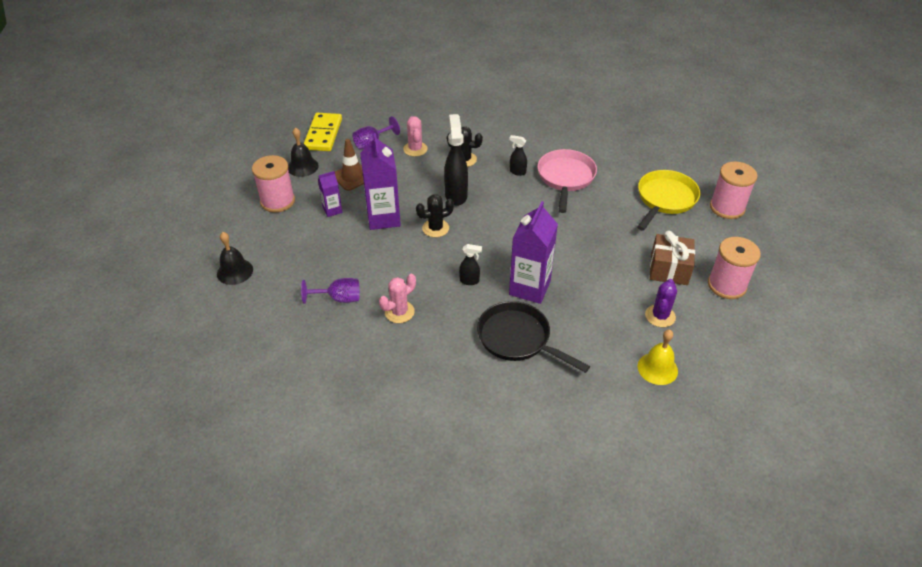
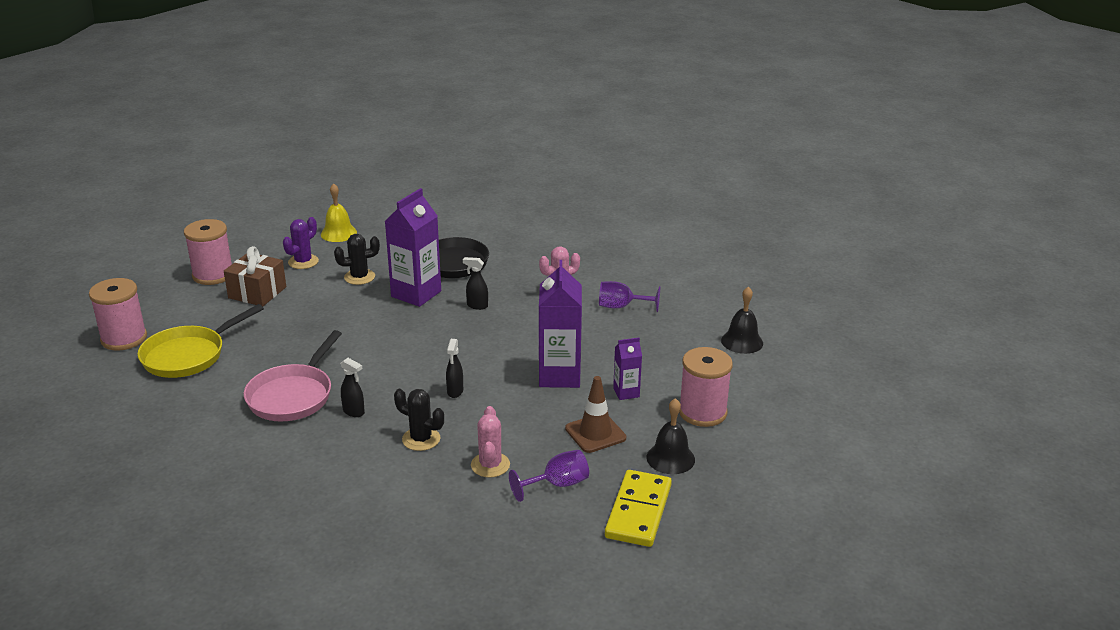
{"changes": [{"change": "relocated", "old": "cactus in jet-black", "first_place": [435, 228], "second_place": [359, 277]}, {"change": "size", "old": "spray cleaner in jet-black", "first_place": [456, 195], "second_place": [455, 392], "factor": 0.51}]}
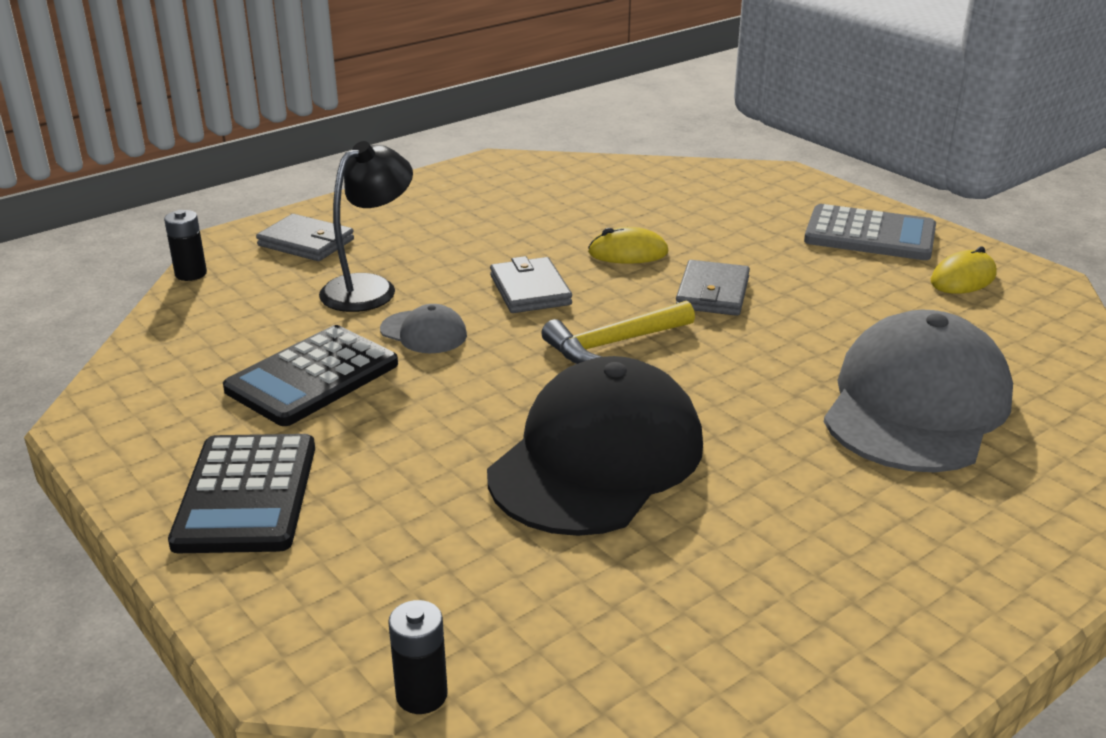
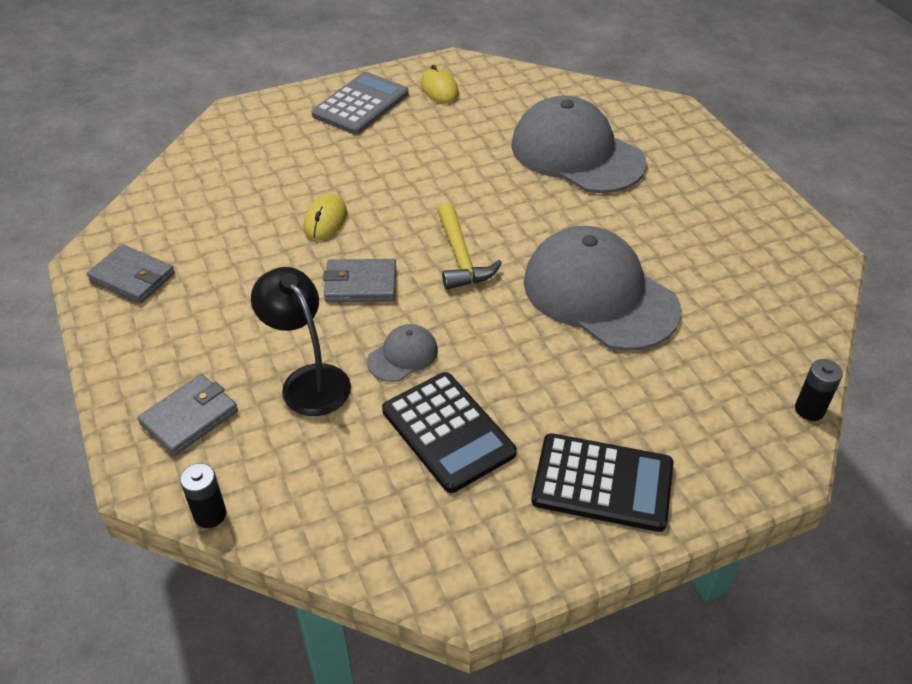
{"changes": [{"change": "relocated", "old": "card wallet in grey", "first_place": [712, 293], "second_place": [132, 277]}, {"change": "colour", "old": "cap in jet-black", "new": "cap in grey", "first_place": [597, 458], "second_place": [599, 294]}]}
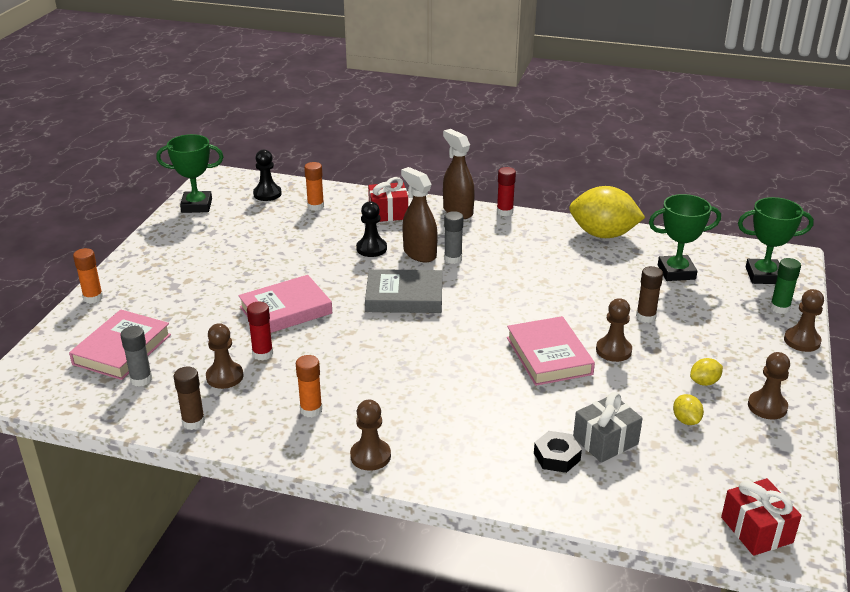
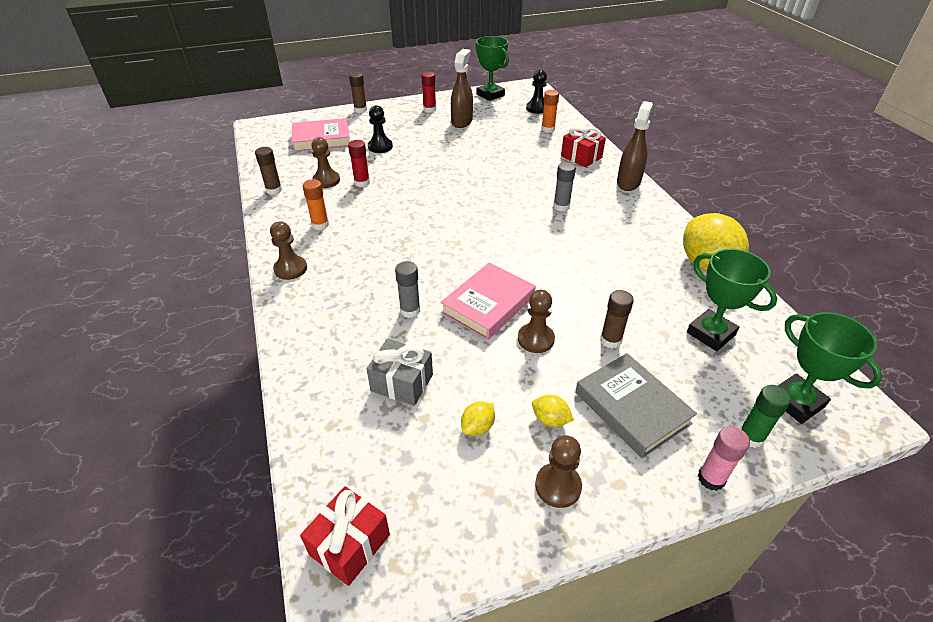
{"changes": [{"change": "colour", "old": "stick of glue in orange-coloured", "new": "stick of glue in russet", "first_place": [93, 298], "second_place": [360, 110]}, {"change": "relocated", "old": "pawn in jet-black", "first_place": [371, 248], "second_place": [380, 147]}, {"change": "relocated", "old": "stick of glue in grey", "first_place": [141, 379], "second_place": [410, 310]}, {"change": "relocated", "old": "stick of glue in crimson", "first_place": [505, 212], "second_place": [429, 109]}, {"change": "relocated", "old": "spray cleaner in russet", "first_place": [419, 253], "second_place": [462, 121]}, {"change": "relocated", "old": "hardcover in grey", "first_place": [404, 296], "second_place": [632, 408]}, {"change": "exchanged", "old": "pawn in russet", "new": "stick of glue in pink", "first_place": [802, 341], "second_place": [711, 478]}, {"change": "missing", "old": "hardcover in pink", "first_place": [285, 310]}, {"change": "missing", "old": "hex nut in jet-black", "first_place": [557, 456]}]}
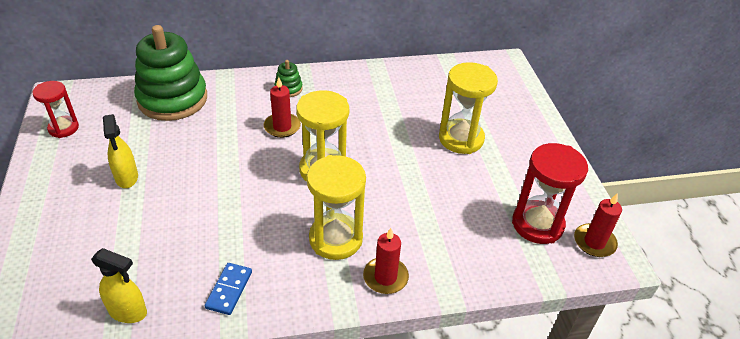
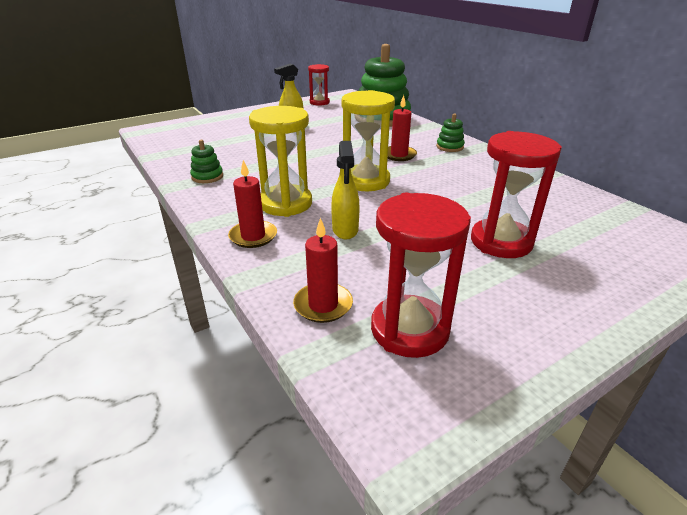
{"changes": [{"change": "exchanged", "old": "domino tile in blue", "new": "stacking toy in emerald", "first_place": [229, 290], "second_place": [207, 177]}, {"change": "relocated", "old": "candle in crimson", "first_place": [594, 242], "second_place": [323, 305]}, {"change": "relocated", "old": "spray cleaner in bright yellow", "first_place": [128, 312], "second_place": [345, 230]}, {"change": "colour", "old": "sand timer in bright yellow", "new": "sand timer in crimson", "first_place": [461, 139], "second_place": [501, 242]}]}
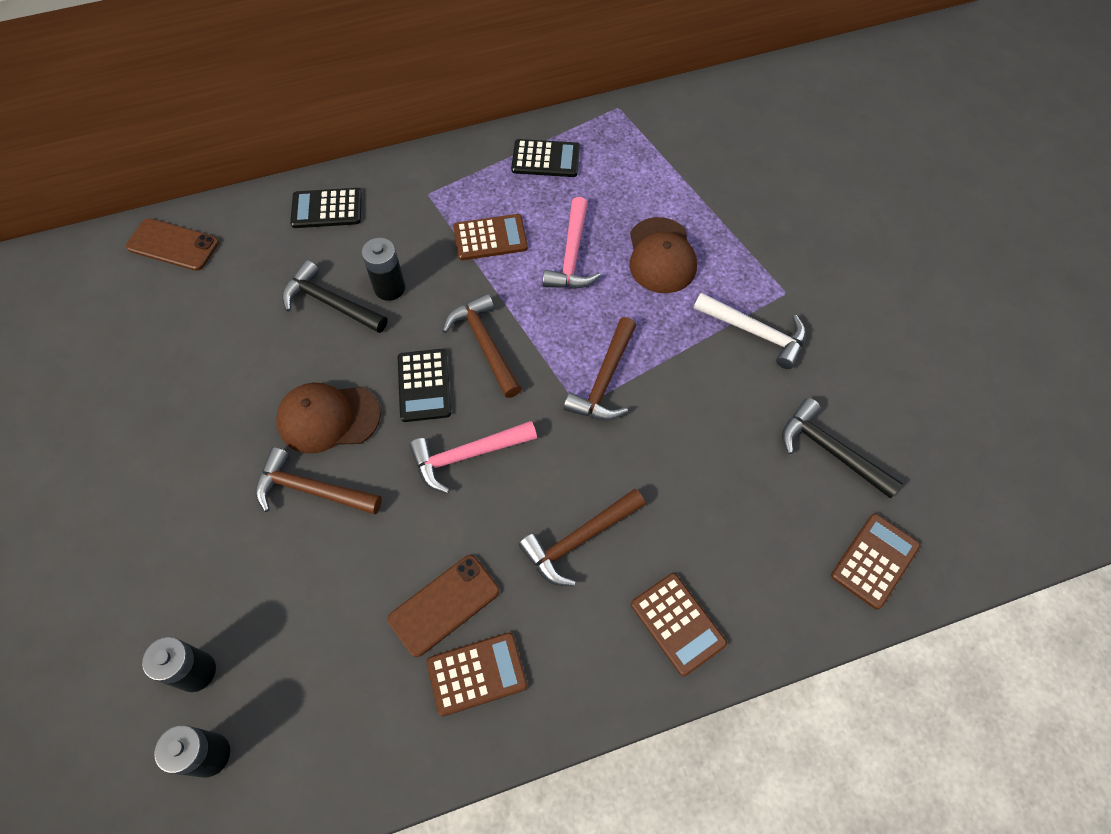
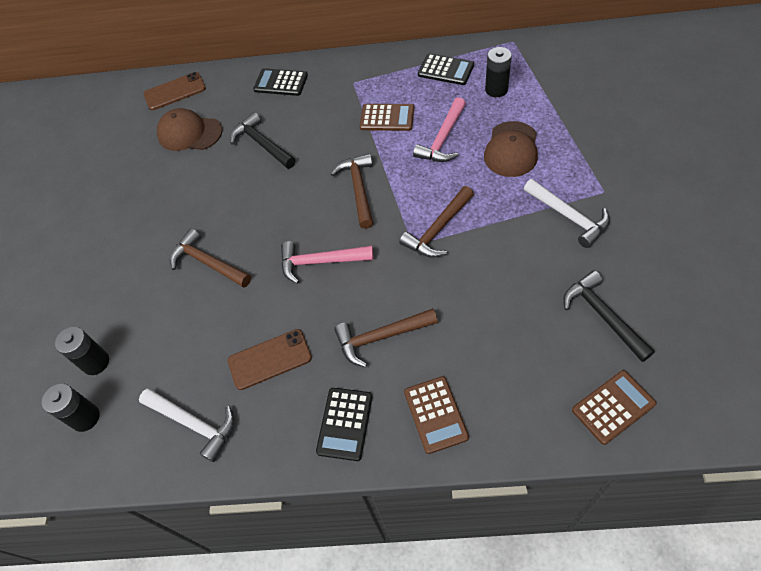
{"changes": [{"change": "appeared", "new": "hammer in white", "second_place": [194, 423]}, {"change": "spun", "old": "smartphone in russet", "first_place": [173, 245], "second_place": [175, 91], "degrees": -60}, {"change": "relocated", "old": "cap in russet", "first_place": [328, 418], "second_place": [189, 133]}, {"change": "relocated", "old": "adding machine in jet-black", "first_place": [424, 385], "second_place": [345, 424]}, {"change": "relocated", "old": "AA battery in jet-black", "first_place": [389, 288], "second_place": [496, 89]}, {"change": "missing", "old": "adding machine in russet", "first_place": [477, 674]}]}
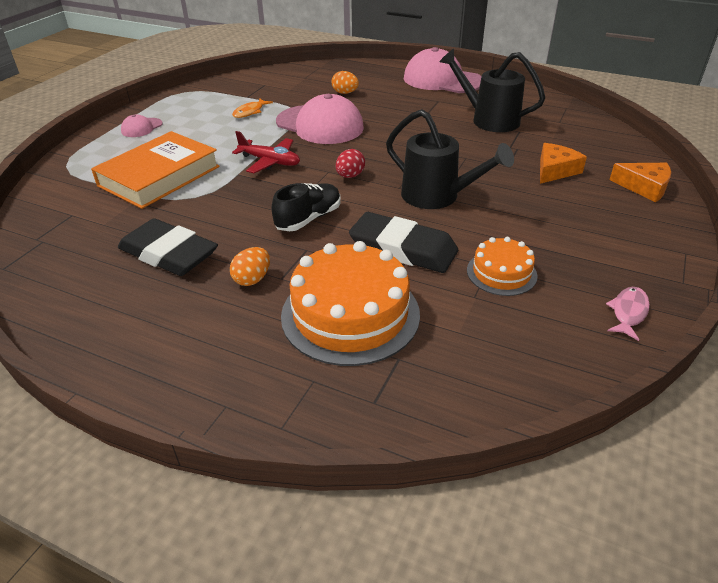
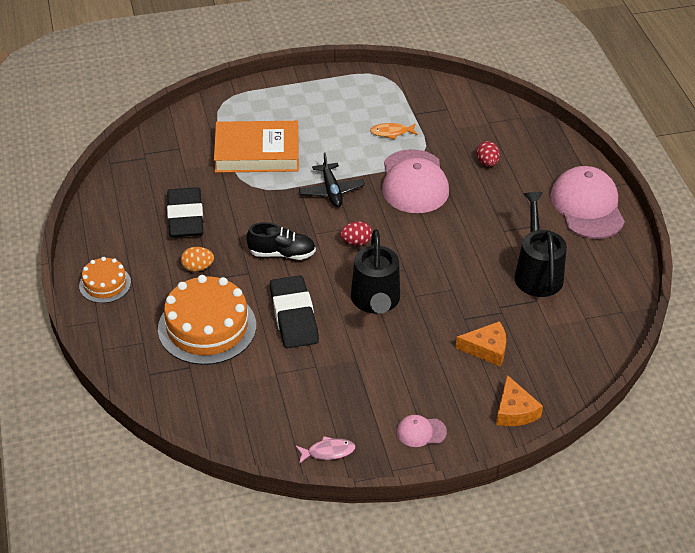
{"changes": [{"change": "relocated", "old": "gateau in orange-coloured", "first_place": [501, 273], "second_place": [105, 284]}, {"change": "colour", "old": "aeroplane in crimson", "new": "aeroplane in jet-black", "first_place": [270, 162], "second_place": [331, 191]}, {"change": "relocated", "old": "cap in pink", "first_place": [142, 128], "second_place": [421, 432]}, {"change": "colour", "old": "egg in orange-coloured", "new": "egg in crimson", "first_place": [345, 93], "second_place": [487, 163]}]}
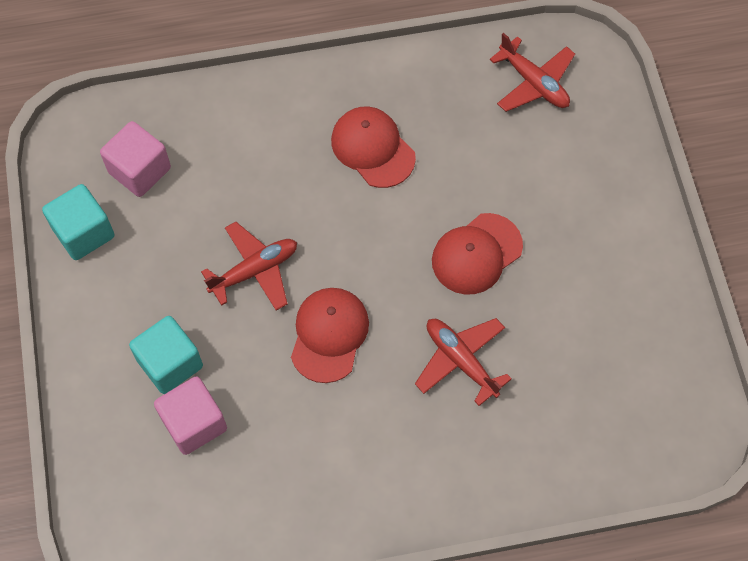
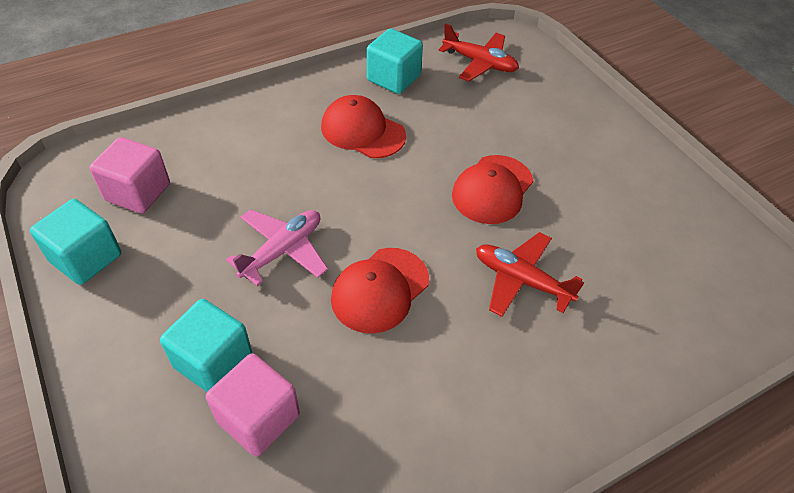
{"changes": [{"change": "colour", "old": "aeroplane in crimson", "new": "aeroplane in pink", "first_place": [254, 271], "second_place": [282, 251]}, {"change": "spun", "old": "cap in crimson", "first_place": [329, 335], "second_place": [380, 290], "degrees": -135}, {"change": "appeared", "new": "cube in teal", "second_place": [393, 78]}]}
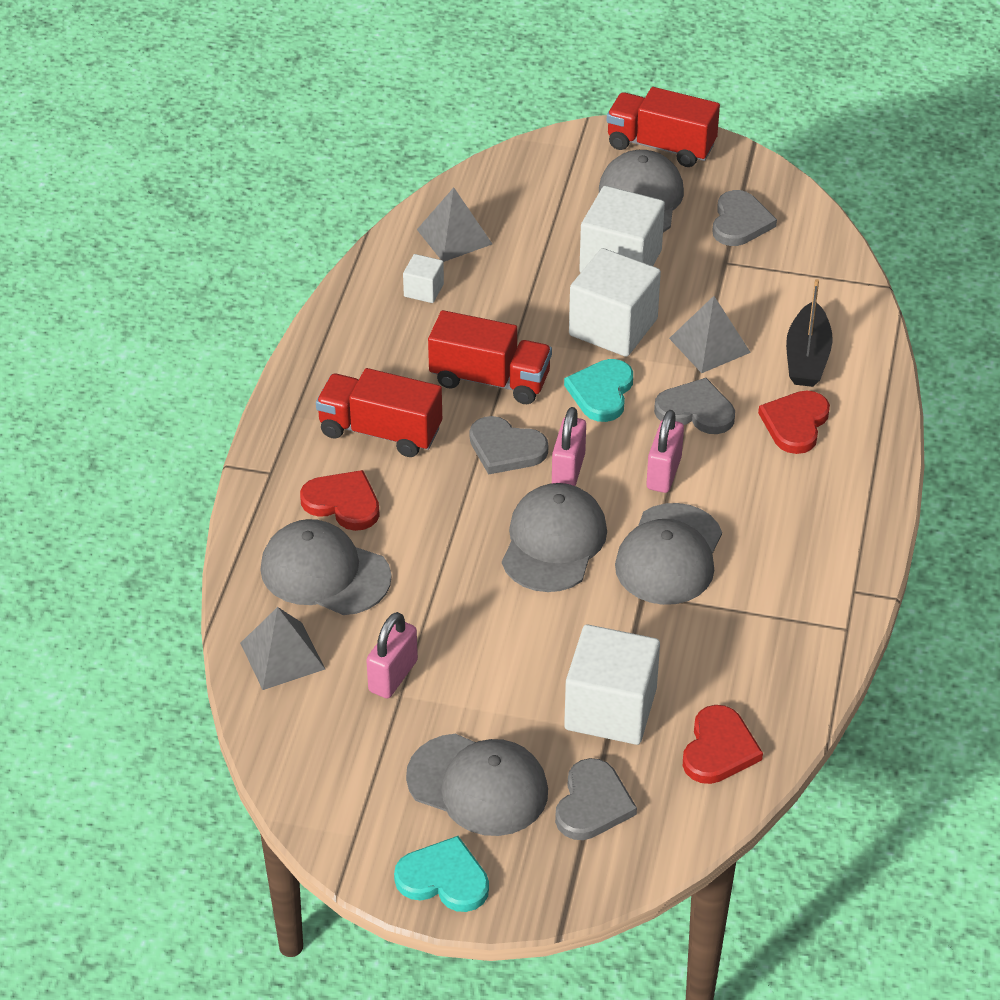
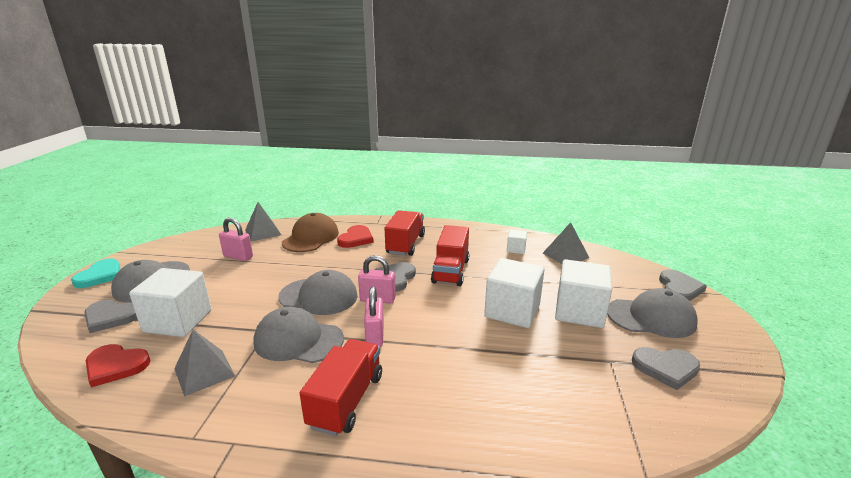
{"changes": [{"change": "relocated", "old": "solid pyramid in grey", "first_place": [709, 345], "second_place": [204, 372]}, {"change": "colour", "old": "cap in grey", "new": "cap in russet", "first_place": [325, 573], "second_place": [311, 237]}, {"change": "relocated", "old": "toy truck in crimson", "first_place": [661, 146], "second_place": [346, 401]}, {"change": "spun", "old": "small lock in pink", "first_place": [663, 473], "second_place": [375, 336], "degrees": 75}, {"change": "relocated", "old": "love heart in grey", "first_place": [695, 410], "second_place": [679, 288]}, {"change": "missing", "old": "love heart in teal", "first_place": [601, 392]}, {"change": "missing", "old": "love heart in crimson", "first_place": [795, 423]}, {"change": "missing", "old": "toy boat in jet-black", "first_place": [807, 357]}]}
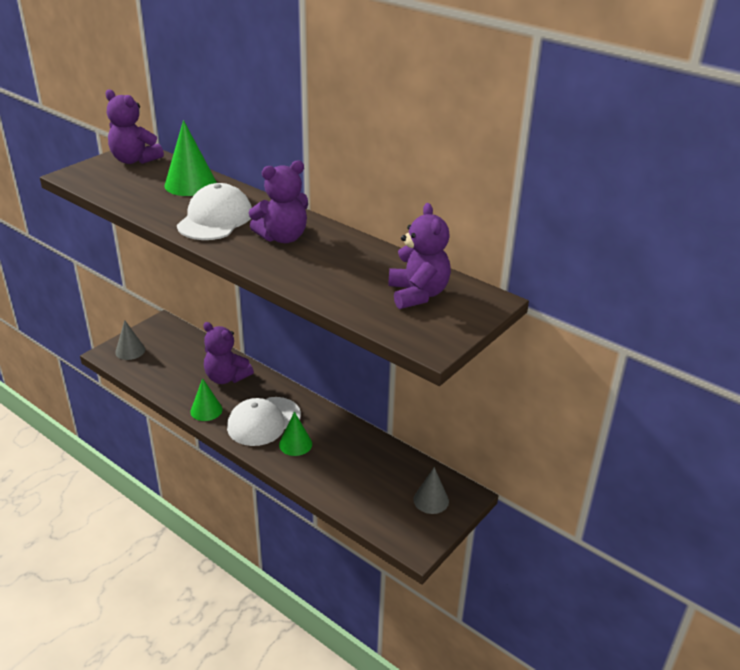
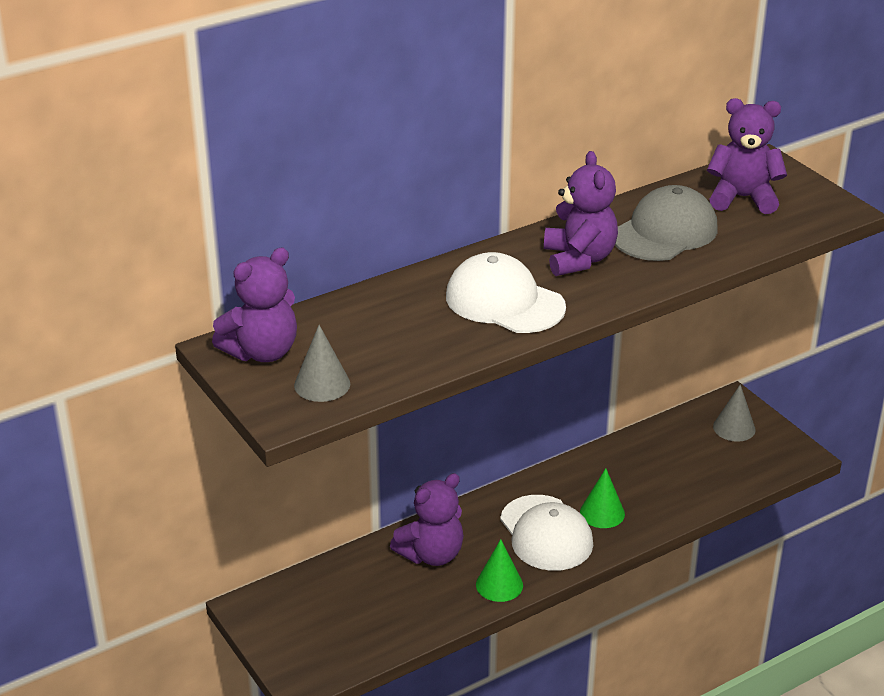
{"changes": [{"change": "relocated", "old": "cone shape in grey", "first_place": [130, 351], "second_place": [322, 384]}, {"change": "appeared", "new": "cap in grey", "second_place": [664, 232]}, {"change": "missing", "old": "cone shape in emerald", "first_place": [190, 184]}]}
